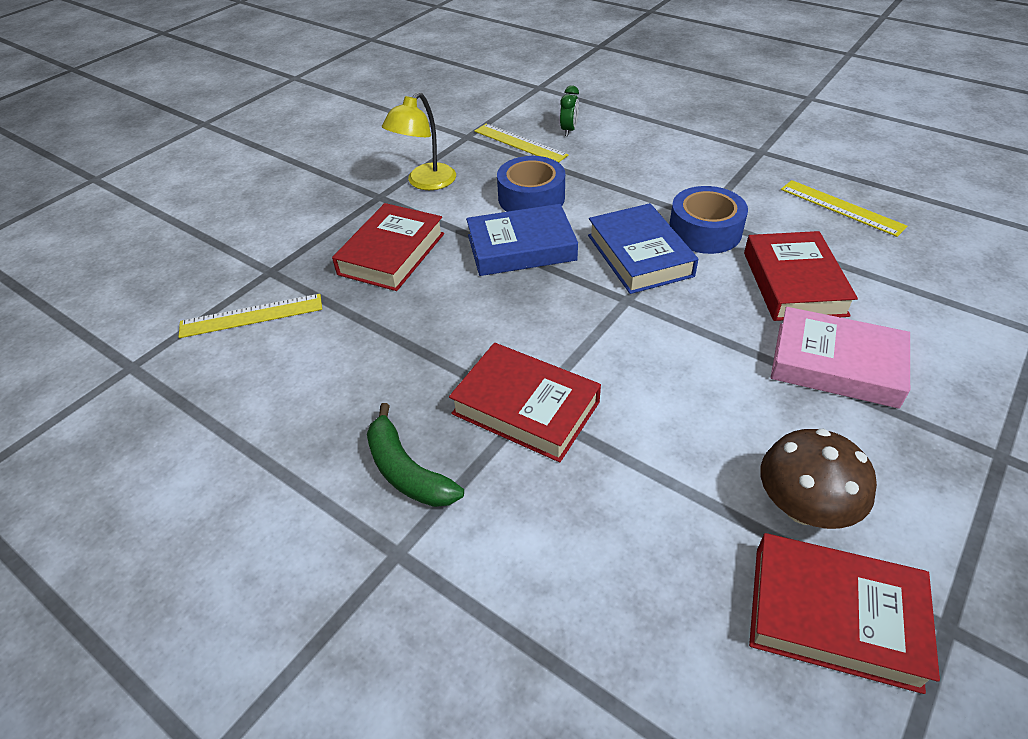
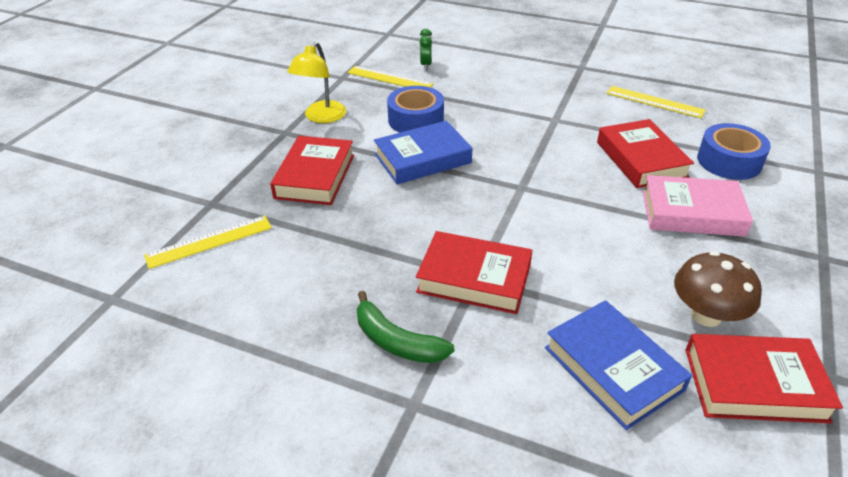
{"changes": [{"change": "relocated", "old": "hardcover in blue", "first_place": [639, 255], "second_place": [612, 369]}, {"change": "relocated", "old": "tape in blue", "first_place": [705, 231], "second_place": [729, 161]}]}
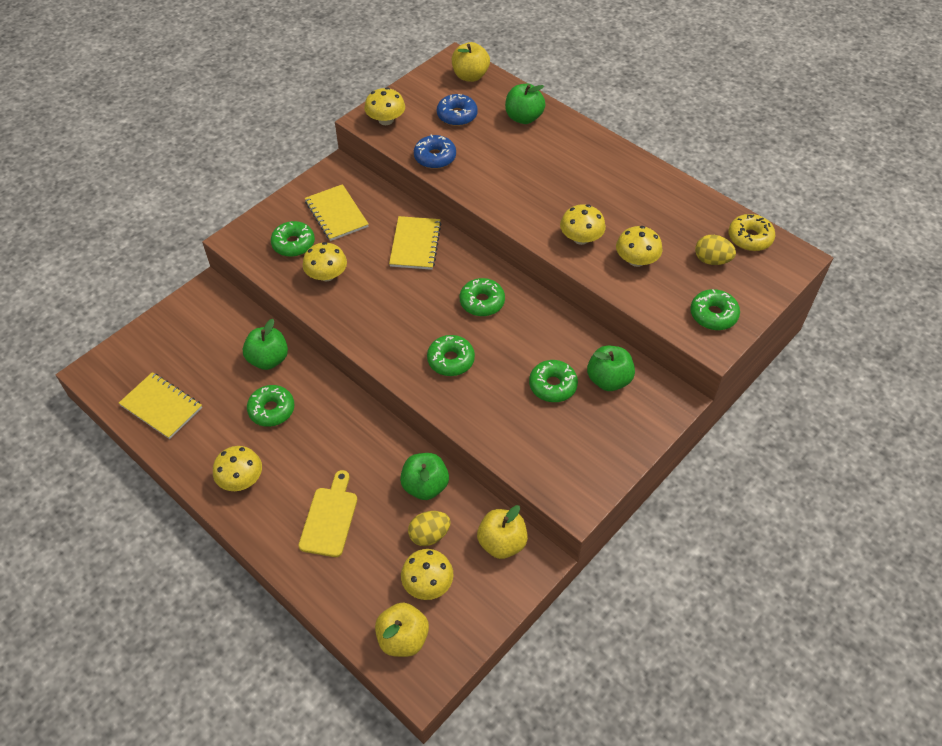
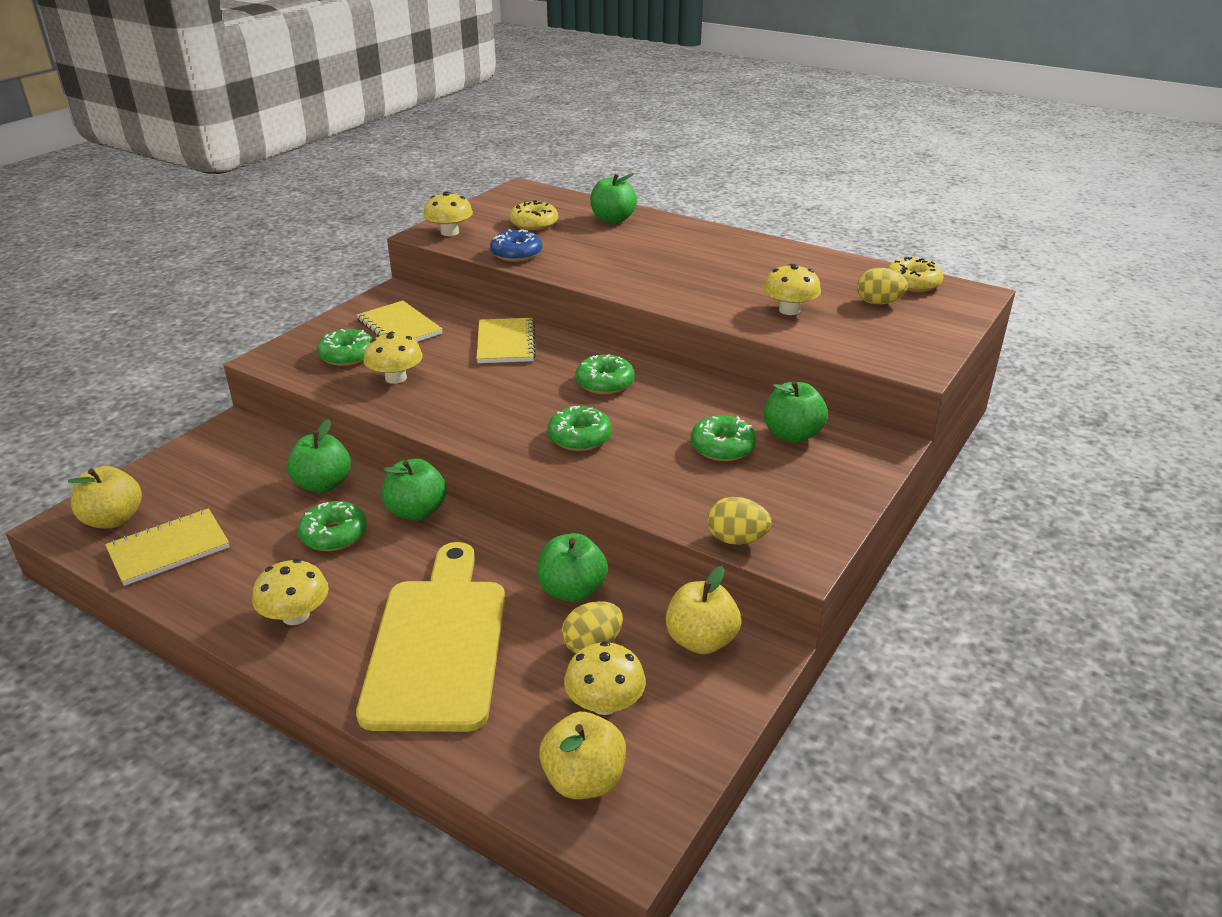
{"changes": [{"change": "relocated", "old": "toy apple in bright yellow", "first_place": [470, 76], "second_place": [113, 519]}, {"change": "spun", "old": "notepad in bright yellow", "first_place": [161, 406], "second_place": [169, 549], "degrees": -60}, {"change": "size", "old": "bread board in bright yellow", "first_place": [330, 518], "second_place": [438, 644], "factor": 1.82}, {"change": "appeared", "new": "toy apple in emerald", "second_place": [416, 511]}, {"change": "colour", "old": "doughnut in blue", "new": "doughnut in bright yellow", "first_place": [457, 115], "second_place": [534, 223]}, {"change": "appeared", "new": "egg in bright yellow", "second_place": [736, 539]}, {"change": "missing", "old": "mushroom in bright yellow", "first_place": [581, 238]}, {"change": "missing", "old": "doughnut in emerald", "first_place": [713, 315]}]}
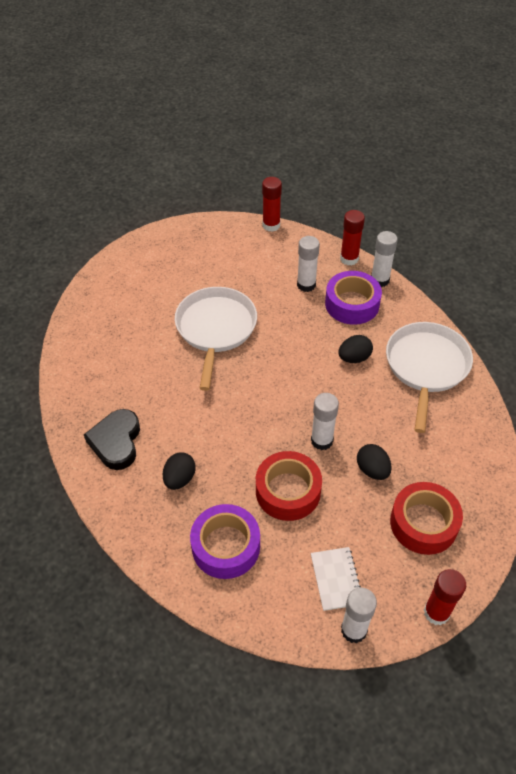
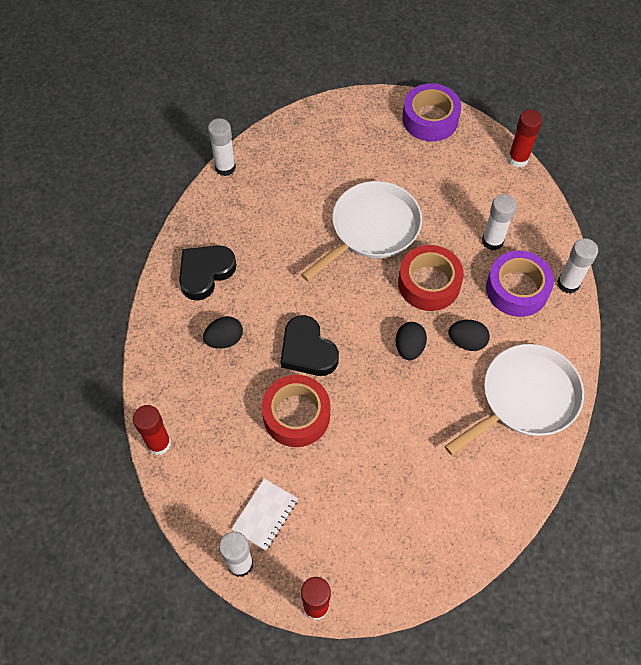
{"changes": [{"change": "relocated", "old": "stick of glue in crimson", "first_place": [349, 259], "second_place": [159, 443]}, {"change": "relocated", "old": "stick of glue in white", "first_place": [322, 440], "second_place": [225, 167]}, {"change": "appeared", "new": "love heart in jet-black", "second_place": [307, 350]}, {"change": "relocated", "old": "egg in jet-black", "first_place": [372, 470], "second_place": [409, 347]}, {"change": "relocated", "old": "tape in crimson", "first_place": [423, 523], "second_place": [429, 283]}, {"change": "relocated", "old": "tape in violet", "first_place": [226, 546], "second_place": [430, 119]}]}
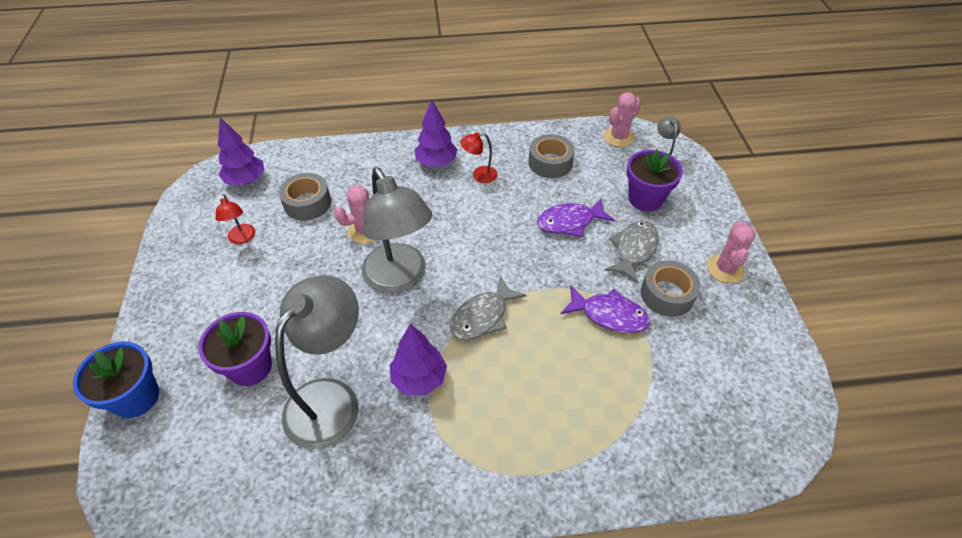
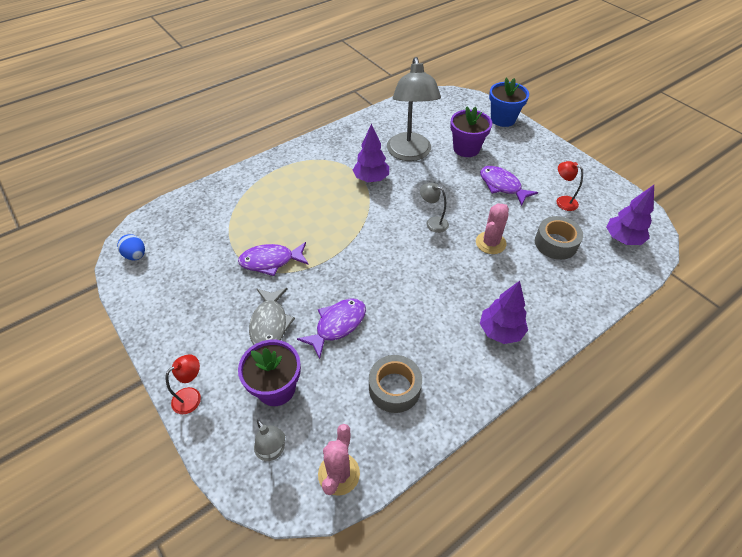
{"changes": [{"change": "appeared", "new": "egg in blue", "second_place": [136, 255]}, {"change": "relocated", "old": "reading lamp in crimson", "first_place": [479, 175], "second_place": [192, 396]}, {"change": "size", "old": "reading lamp in grey", "first_place": [400, 279], "second_place": [432, 222], "factor": 0.44}, {"change": "appeared", "new": "fish figure in violet", "second_place": [502, 186]}, {"change": "missing", "old": "fish figure in grey", "first_place": [483, 316]}, {"change": "missing", "old": "tape in grey", "first_place": [667, 294]}, {"change": "missing", "old": "cactus in pink", "first_place": [725, 269]}]}
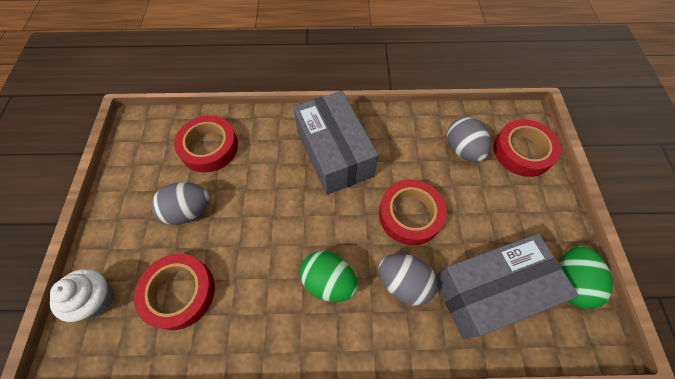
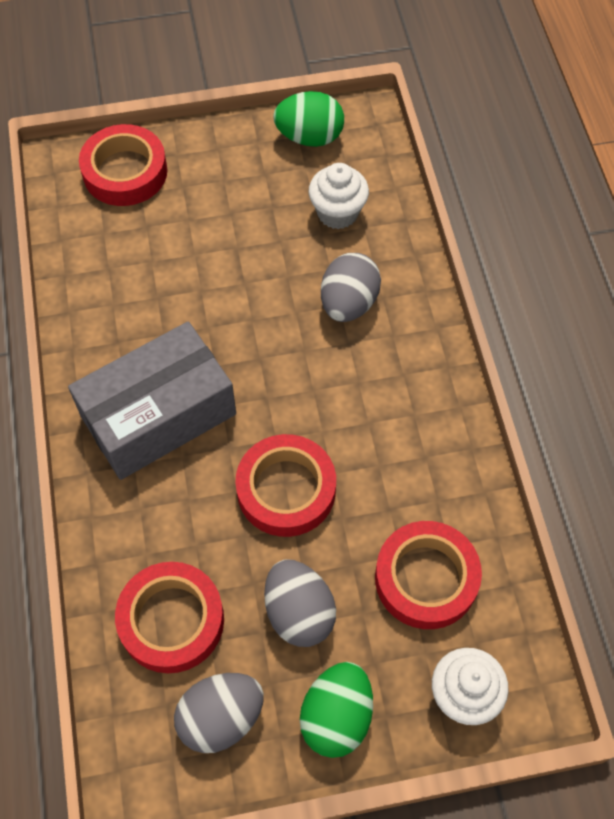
{"changes": [{"change": "relocated", "old": "egg in grey", "first_place": [462, 150], "second_place": [221, 718]}, {"change": "relocated", "old": "tape in crimson", "first_place": [410, 215], "second_place": [286, 490]}, {"change": "relocated", "old": "egg in emerald", "first_place": [328, 281], "second_place": [336, 716]}, {"change": "exchanged", "old": "box in grey", "new": "cupcake in white", "first_place": [490, 291], "second_place": [337, 213]}]}
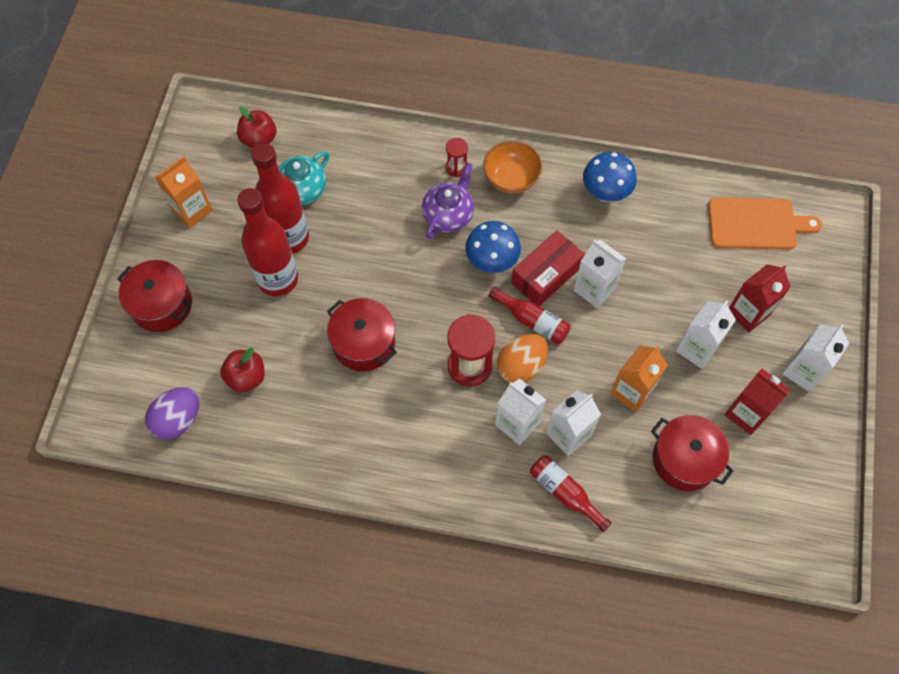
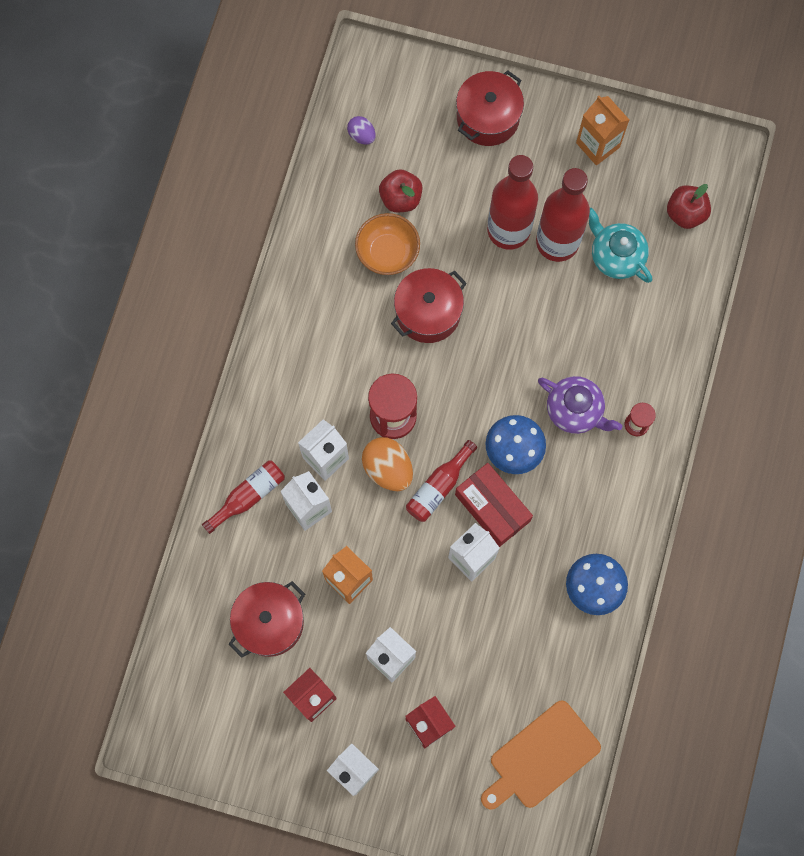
{"changes": [{"change": "size", "old": "egg in violet", "first_place": [178, 420], "second_place": [361, 135], "factor": 0.57}, {"change": "relocated", "old": "bowl in orange-coloured", "first_place": [511, 178], "second_place": [387, 252]}, {"change": "spun", "old": "bread board in orange-coloured", "first_place": [756, 224], "second_place": [541, 757], "degrees": 45}]}
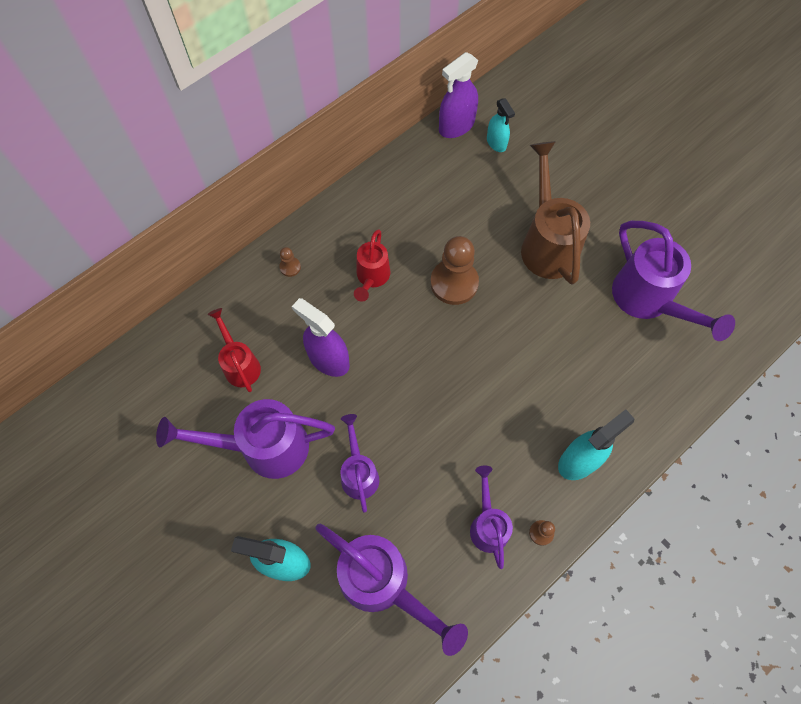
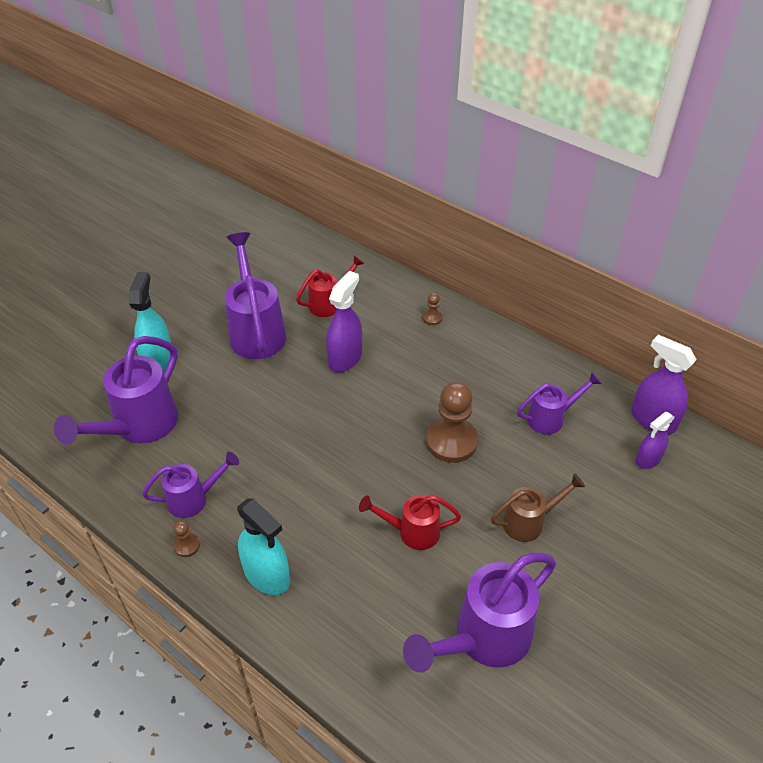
{"changes": [{"change": "relocated", "old": "sprinkling can in crimson", "first_place": [372, 278], "second_place": [412, 532]}, {"change": "size", "old": "sprinkling can in russet", "first_place": [547, 243], "second_place": [529, 522], "factor": 0.58}, {"change": "relocated", "old": "sprinkling can in violet", "first_place": [359, 472], "second_place": [551, 418]}, {"change": "colour", "old": "spray cleaner in teal", "new": "spray cleaner in violet", "first_place": [496, 143], "second_place": [648, 459]}]}
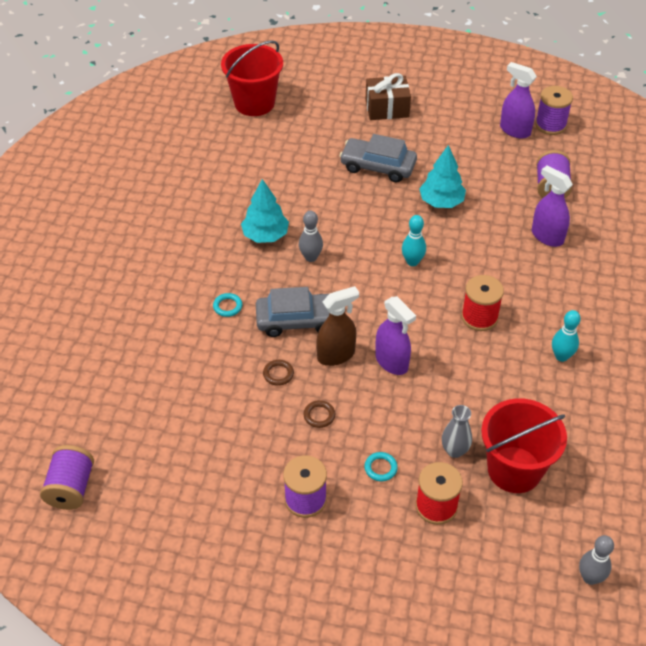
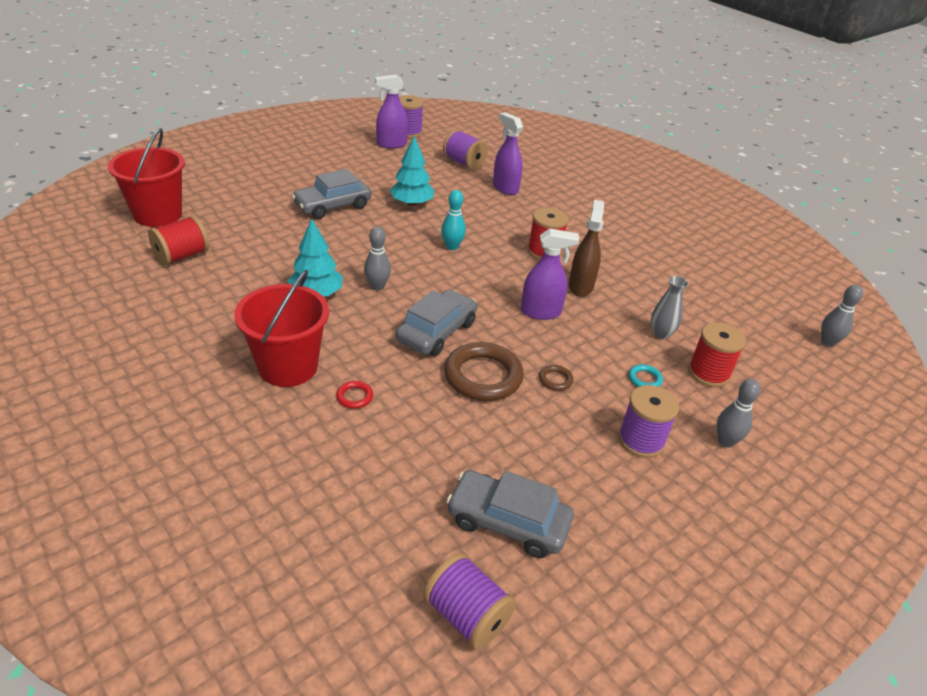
{"changes": [{"change": "appeared", "new": "spool in crimson", "second_place": [182, 256]}, {"change": "relocated", "old": "sand bucket in crimson", "first_place": [514, 469], "second_place": [288, 367]}, {"change": "appeared", "new": "torus in crimson", "second_place": [354, 397]}, {"change": "size", "old": "torus in russet", "first_place": [278, 374], "second_place": [483, 376], "factor": 2.26}, {"change": "appeared", "new": "toy car in grey", "second_place": [508, 522]}, {"change": "spun", "old": "spray cleaner in violet", "first_place": [547, 236], "second_place": [505, 188], "degrees": 60}, {"change": "relocated", "old": "spray cleaner in russet", "first_place": [336, 355], "second_place": [580, 286]}, {"change": "appeared", "new": "skittle in grey", "second_place": [725, 441]}, {"change": "missing", "old": "torus in teal", "first_place": [227, 306]}, {"change": "missing", "old": "gift in russet", "first_place": [387, 108]}, {"change": "missing", "old": "skittle in teal", "first_place": [561, 356]}]}
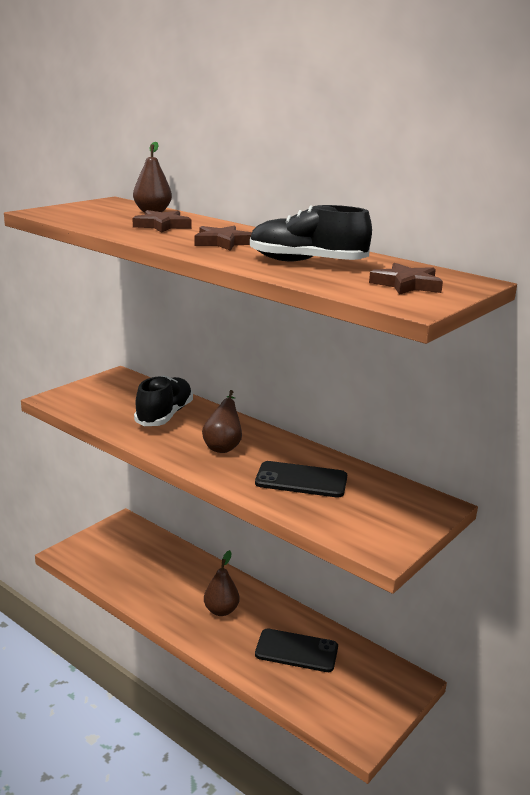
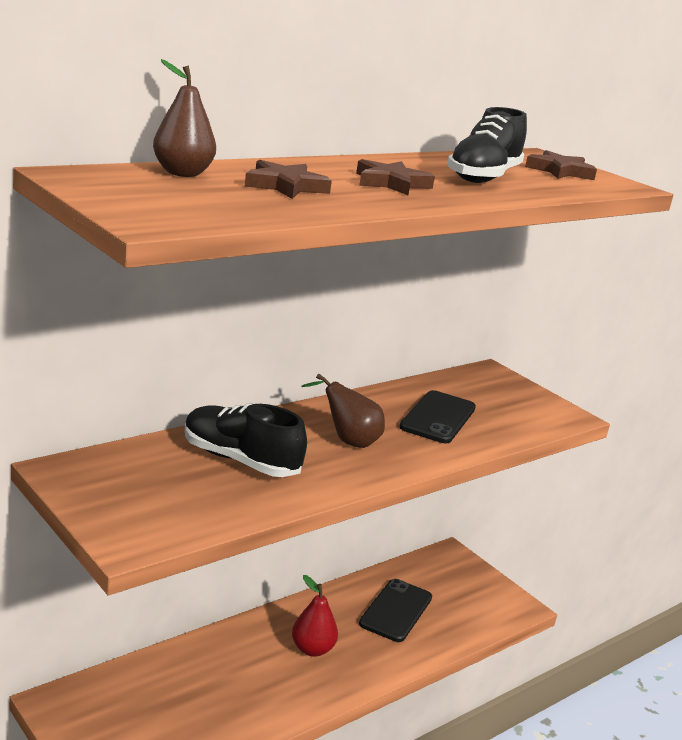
{"changes": [{"change": "colour", "old": "pear fruit in russet", "new": "pear fruit in crimson", "first_place": [221, 610], "second_place": [312, 649]}]}
